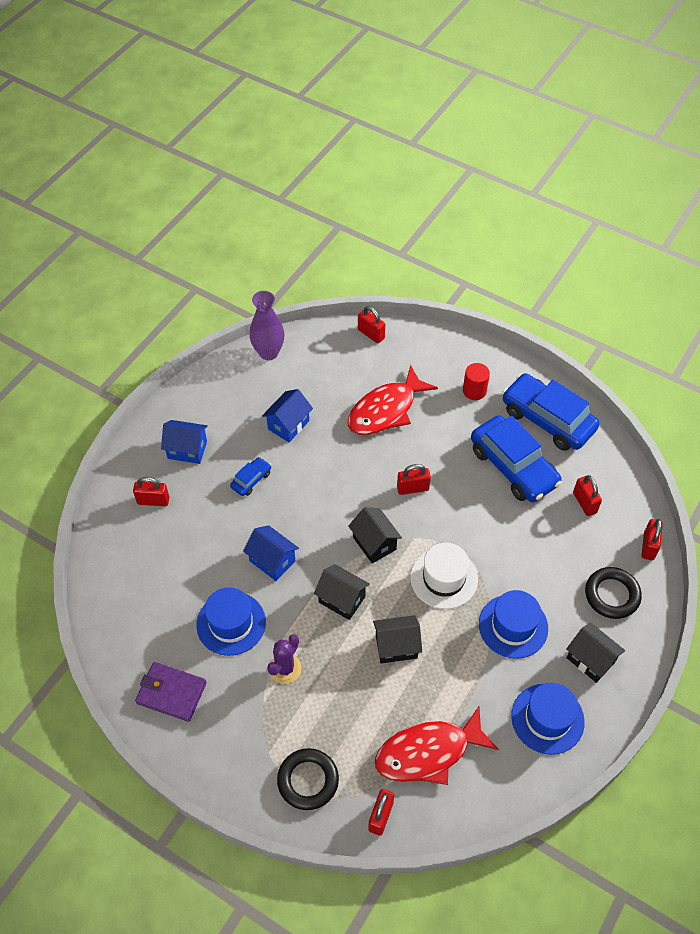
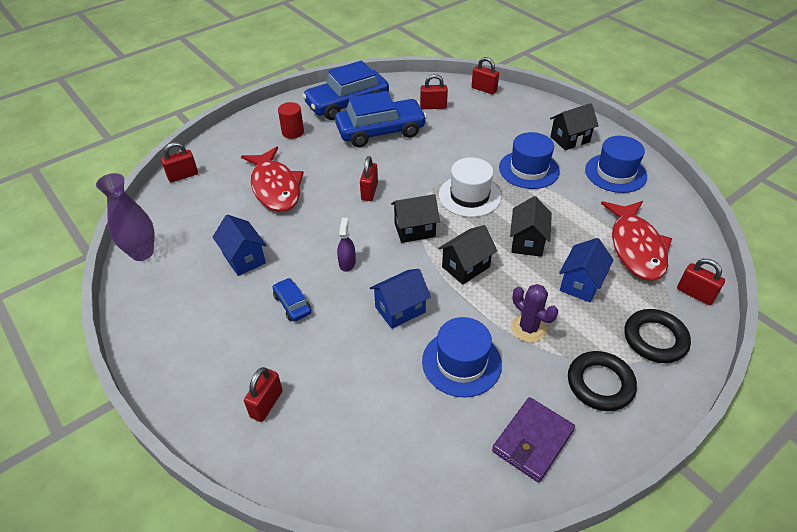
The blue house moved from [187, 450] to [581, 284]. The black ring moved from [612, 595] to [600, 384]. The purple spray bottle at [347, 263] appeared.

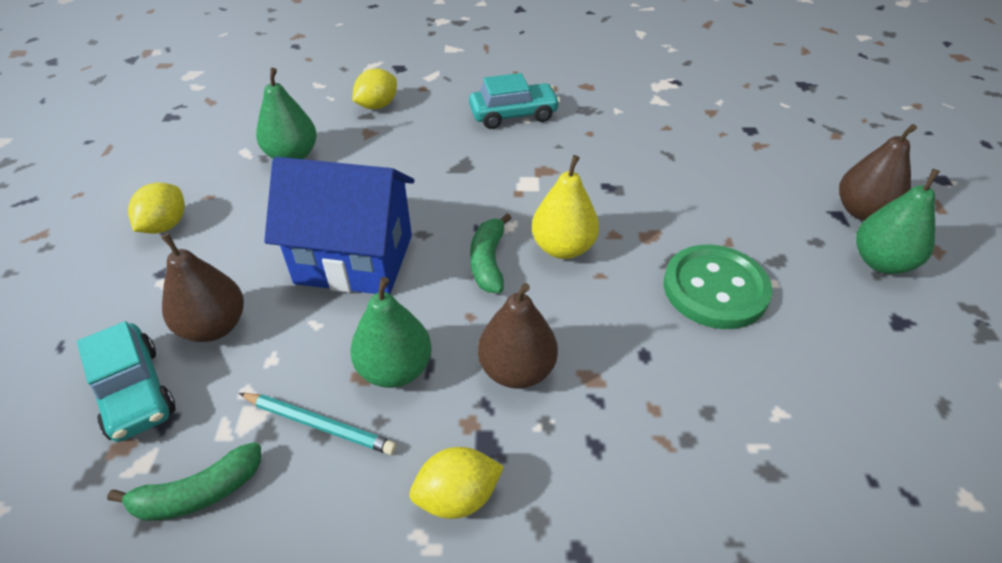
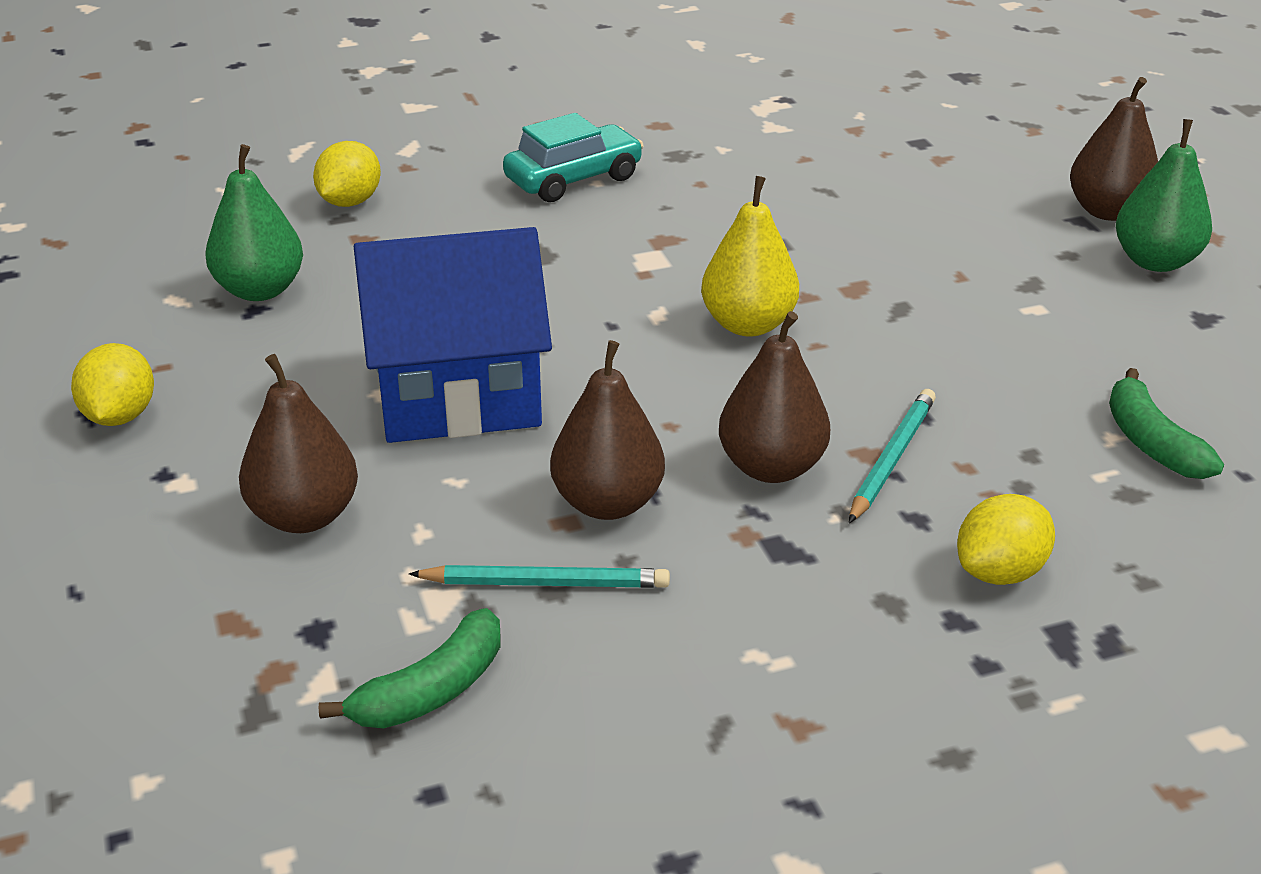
The green banana moved from [488, 261] to [1151, 442]. The green button at [715, 289] disappeared. The green pear at [395, 369] became the brown pear at [607, 503]. The turquoise car at [134, 392] disappeared. The yellow lemon moved from [457, 497] to [999, 572]. The turquoise pencil at [891, 459] appeared.

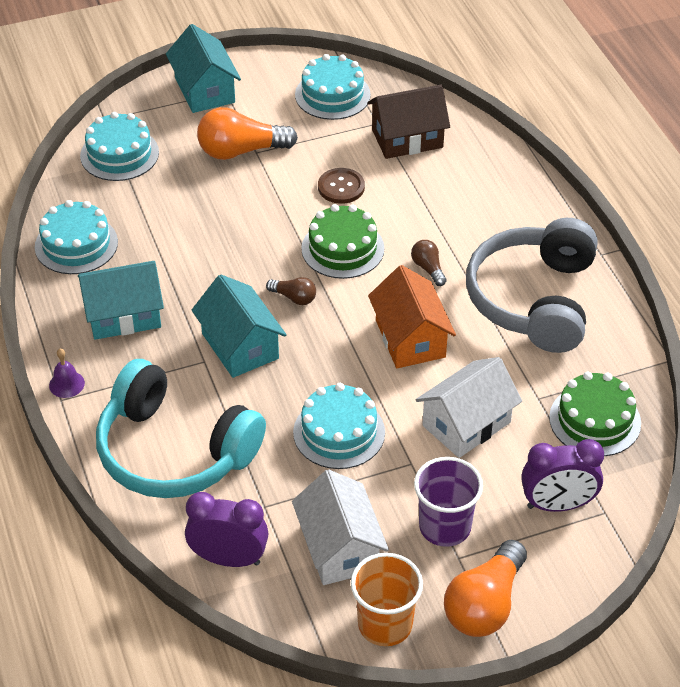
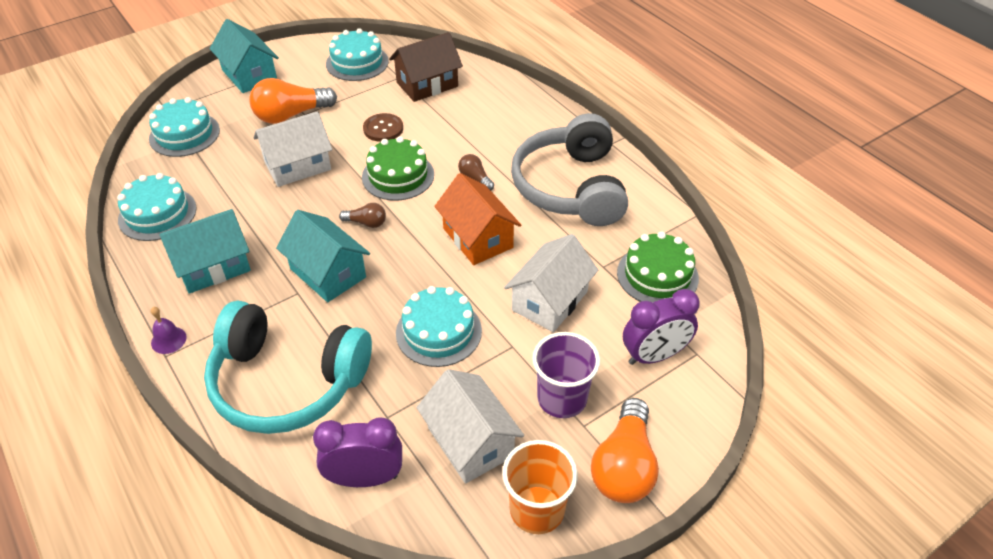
The white house at [297, 166] appeared.

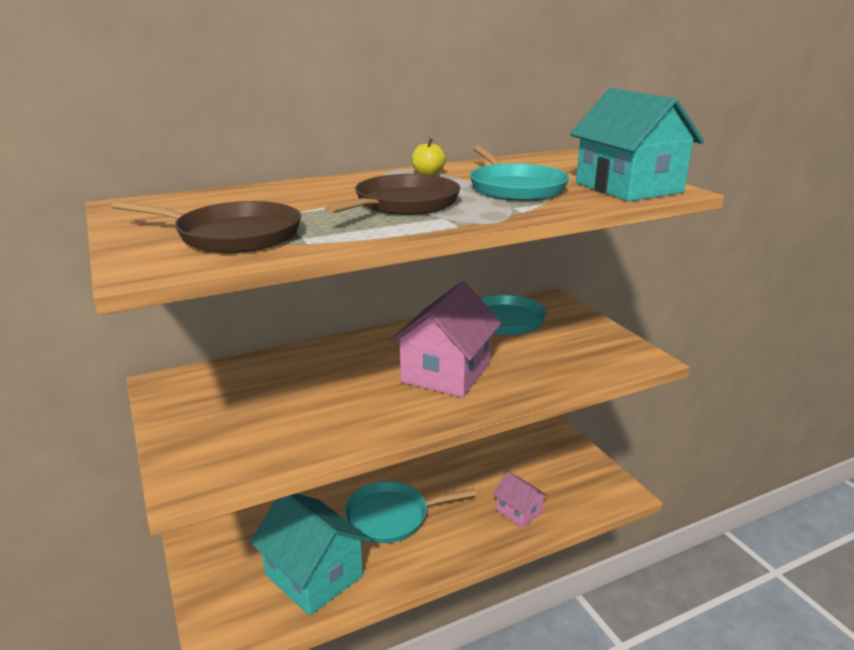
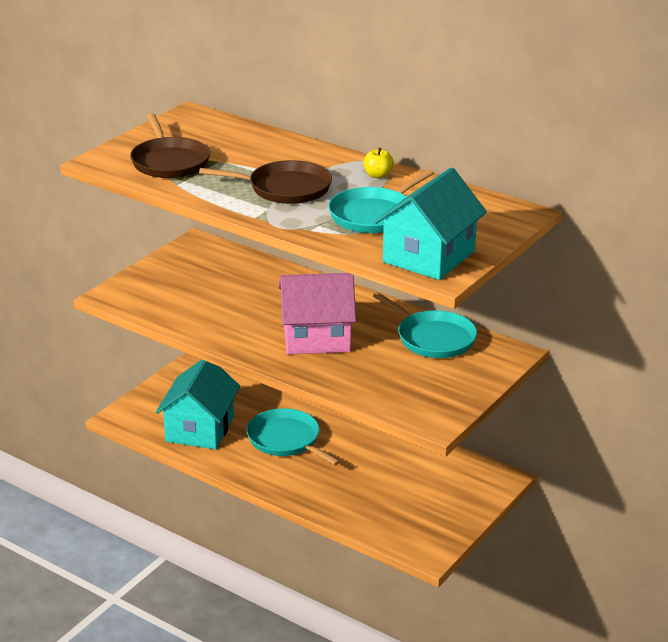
The pink house at [519, 511] disappeared.

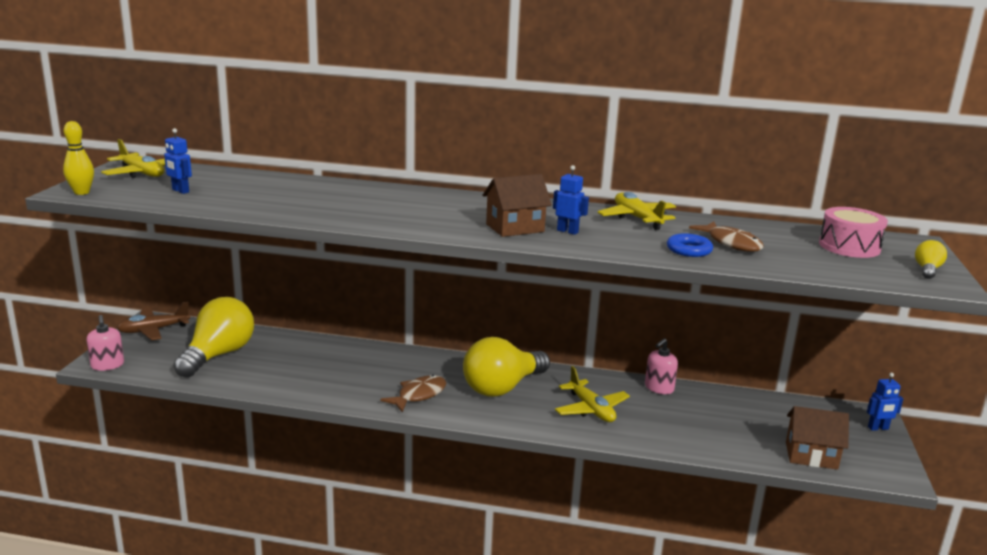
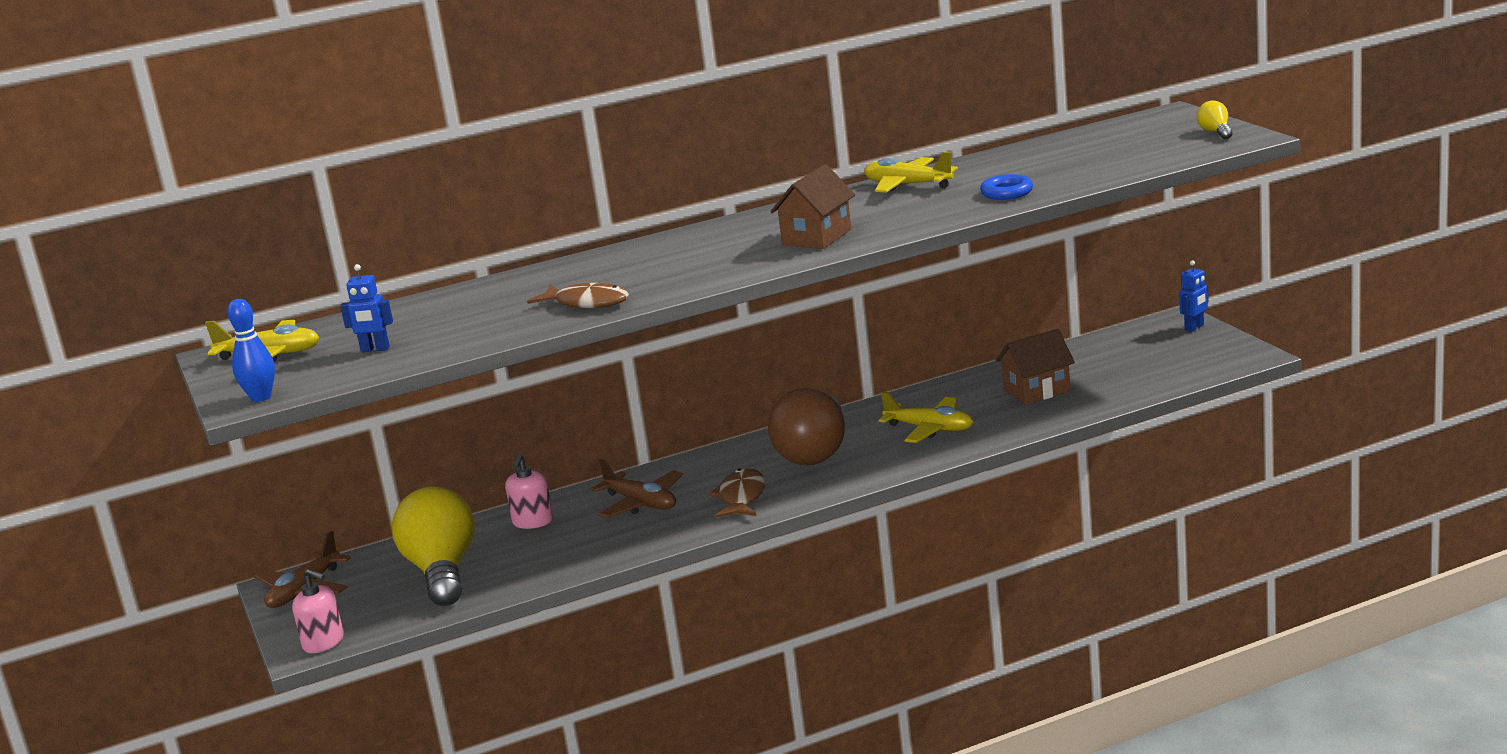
The yellow bowling pin at [81, 192] became the blue bowling pin at [261, 397]. The blue robot at [567, 231] disappeared. The pink drum at [849, 246] disappeared. The brown fish moved from [731, 243] to [587, 303]. The yellow light bulb at [502, 387] became the brown light bulb at [814, 452]. The pink soap dispenser moved from [659, 388] to [533, 522]. The brown house moved from [811, 455] to [1037, 391]. The brown plane at [641, 503] appeared.

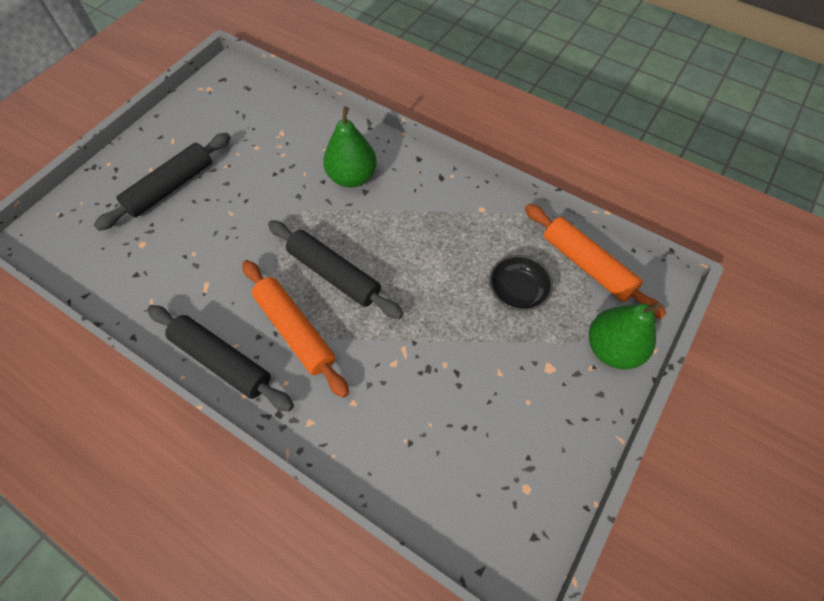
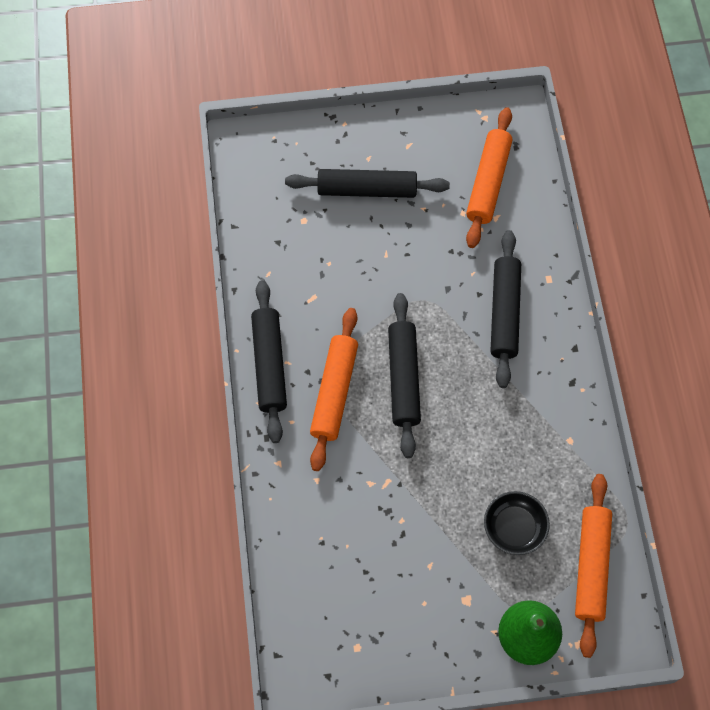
The green pear at [352, 177] was replaced by the black rolling pin at [504, 313]. The orange rolling pin at [488, 182] appeared.

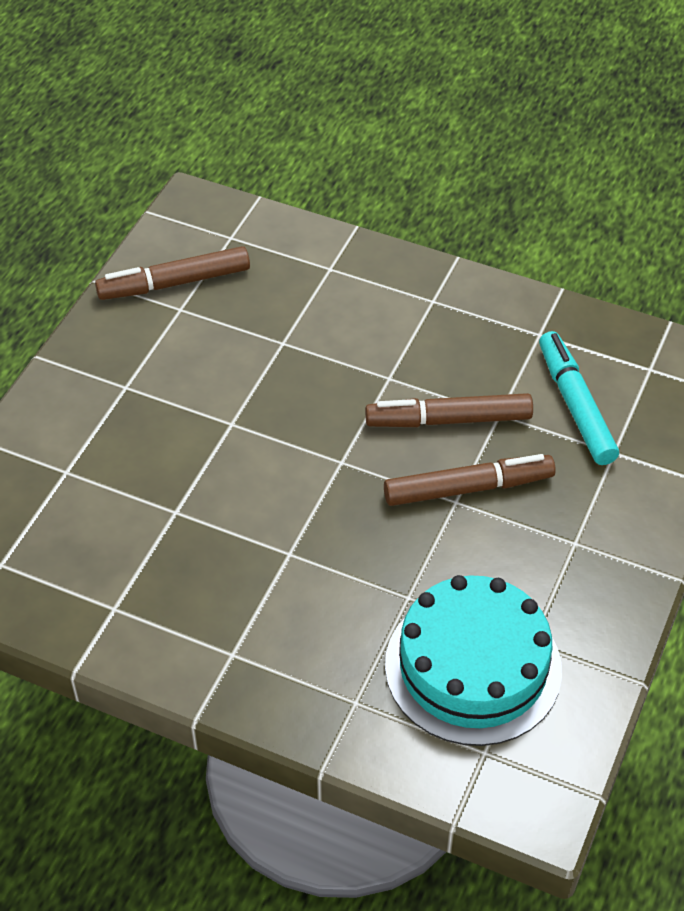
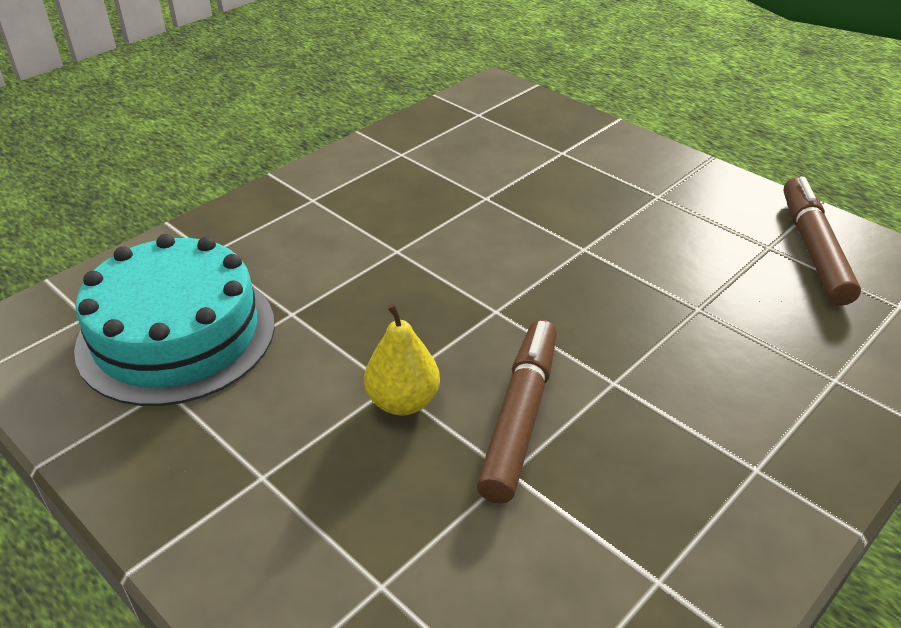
The turquoise marker at [575, 405] disappeared. The brown marker at [468, 488] was replaced by the yellow pear at [403, 401].

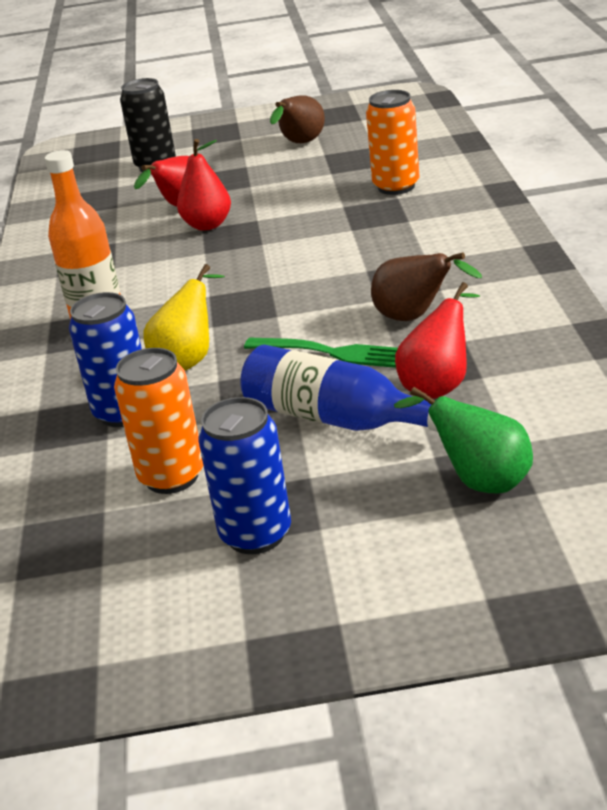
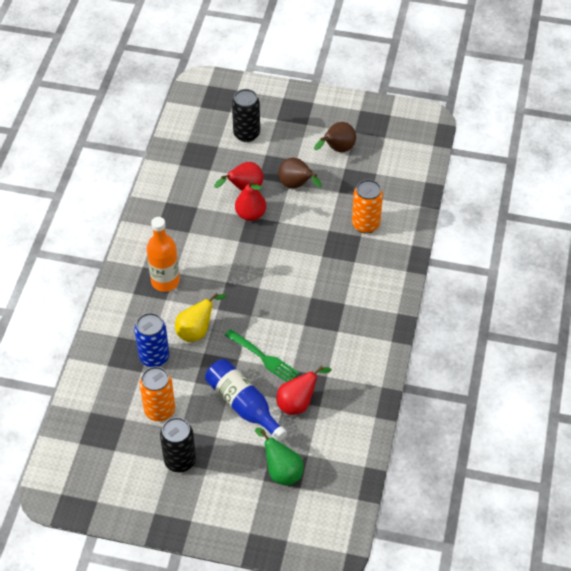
The brown pear moved from [415, 317] to [296, 185]. The blue can at [256, 534] became the black can at [180, 461].

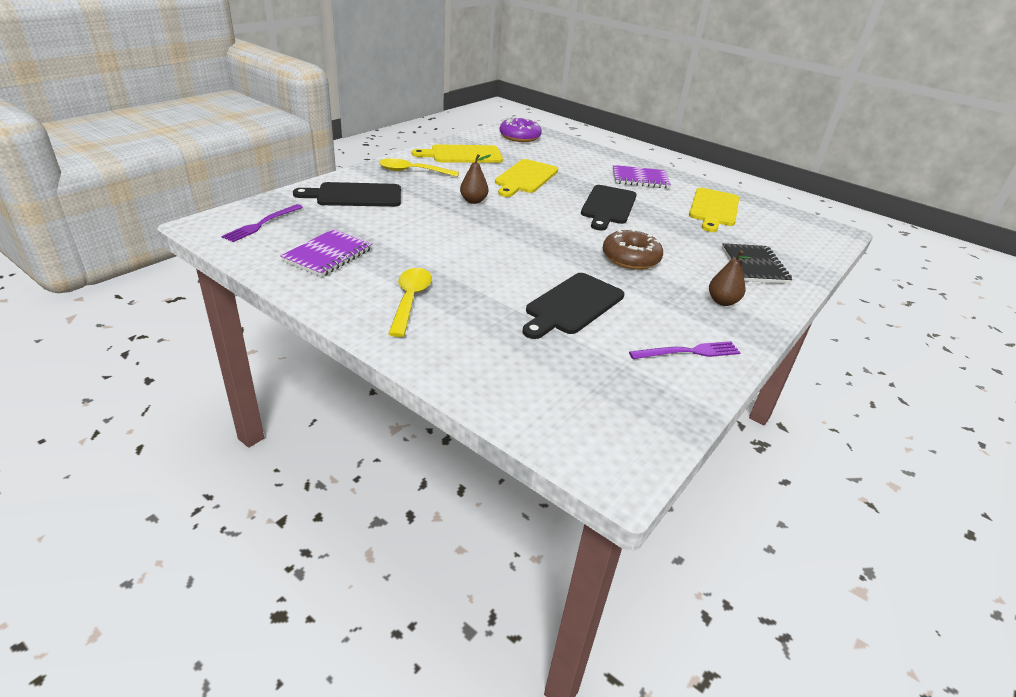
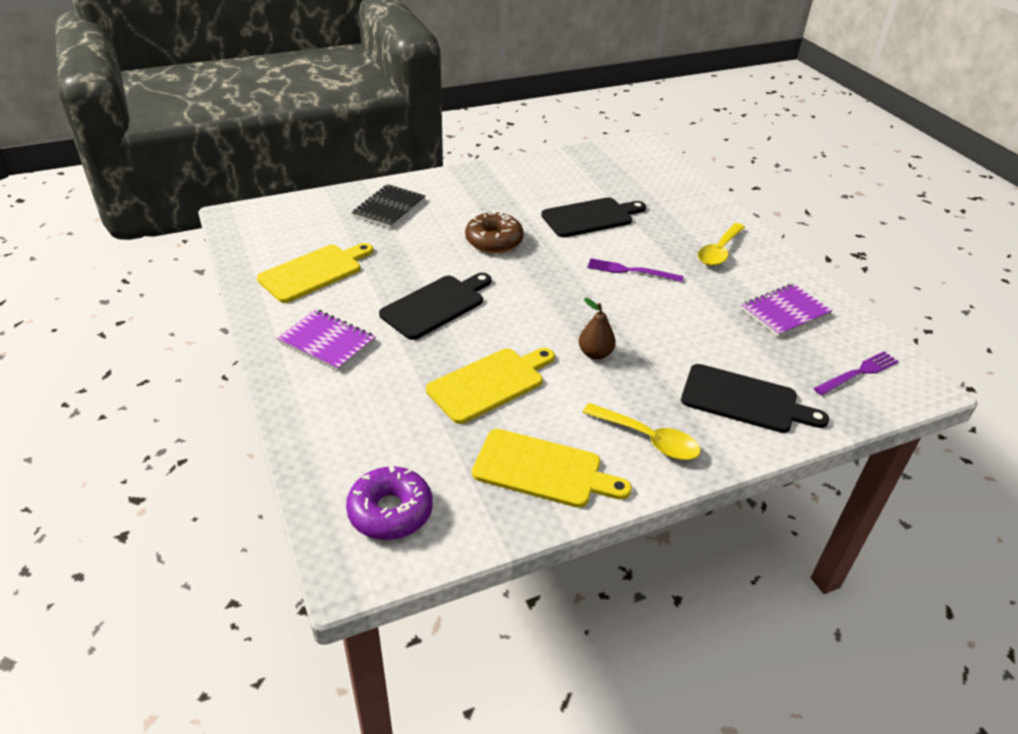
The brown pear at [722, 301] disappeared. The purple fork moved from [688, 352] to [631, 271].

